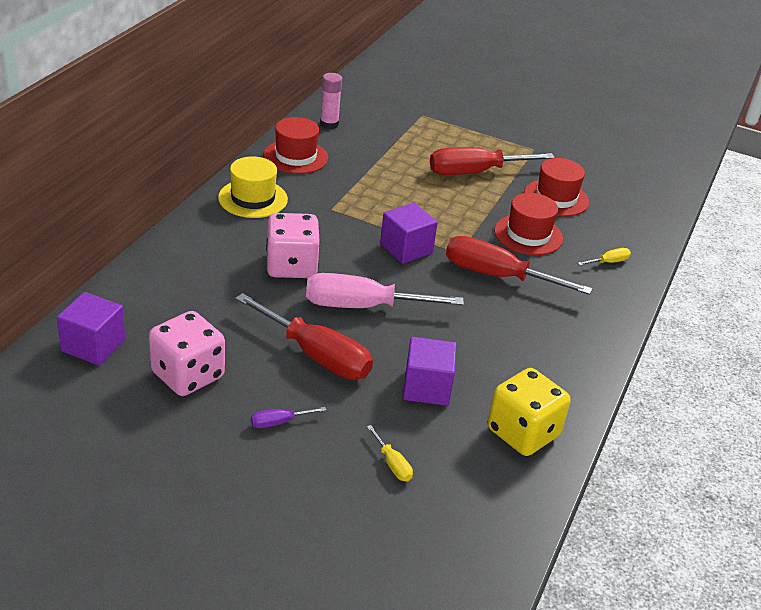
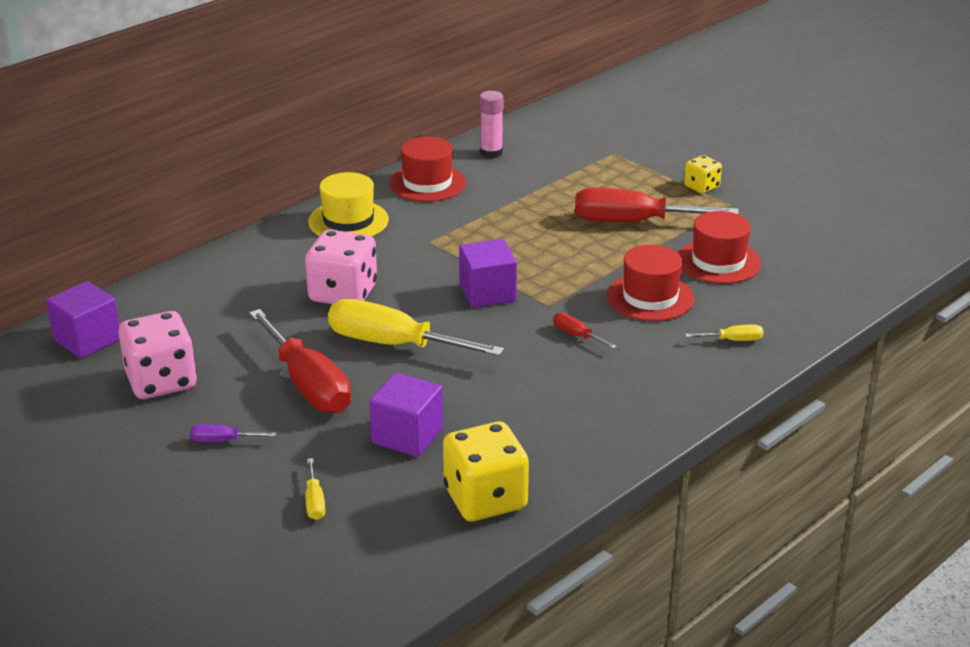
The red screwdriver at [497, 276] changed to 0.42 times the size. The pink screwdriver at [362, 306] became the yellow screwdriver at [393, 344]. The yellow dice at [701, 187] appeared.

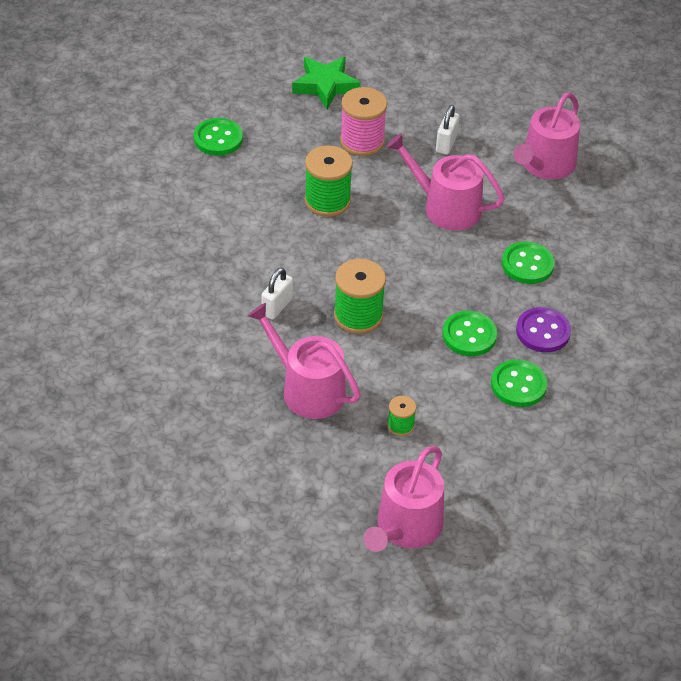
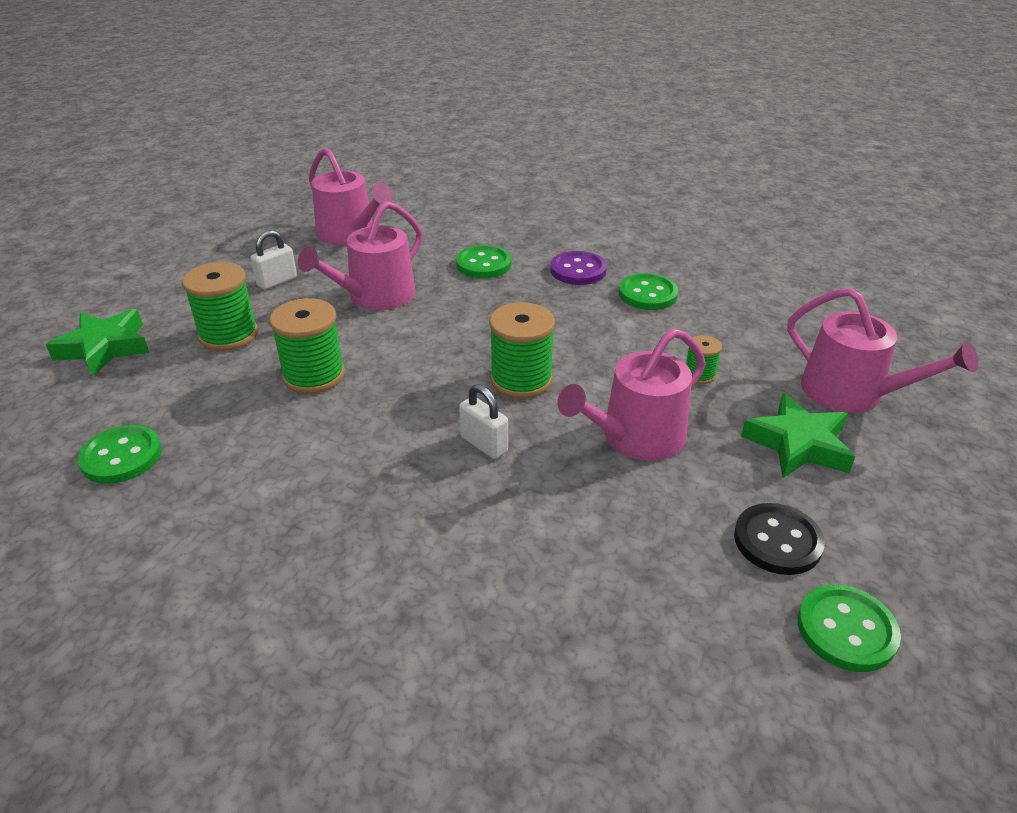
The pink spool at [362, 141] became the green spool at [228, 335]. The white padlock at [446, 143] turned 75 degrees counterclockwise. The green button moved from [469, 335] to [846, 630]. The green star at [798, 444] appeared. The black button at [777, 541] appeared.

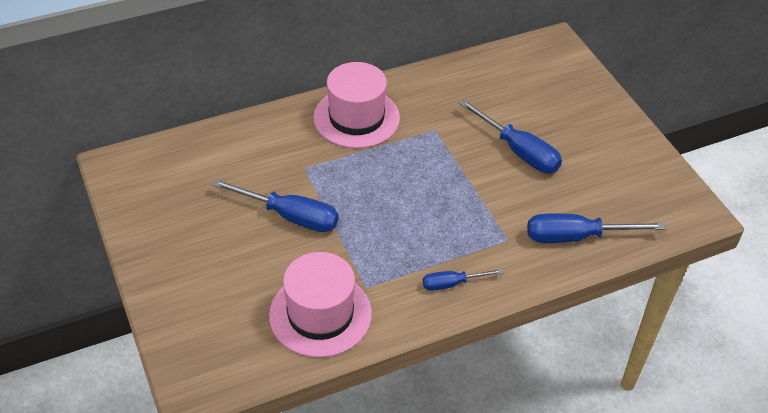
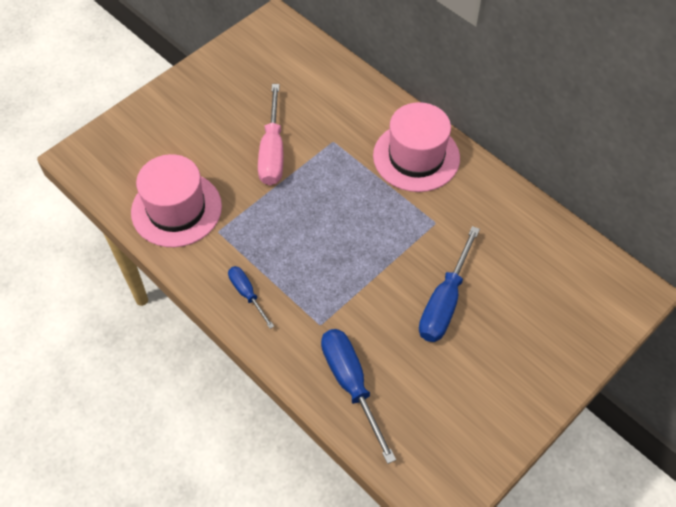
The blue screwdriver at [290, 216] became the pink screwdriver at [272, 152].

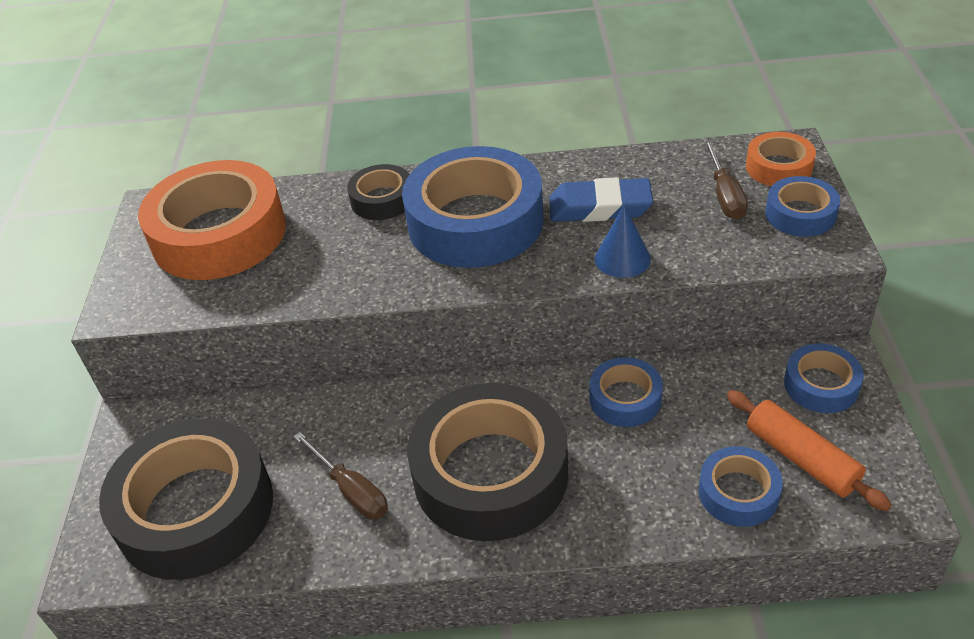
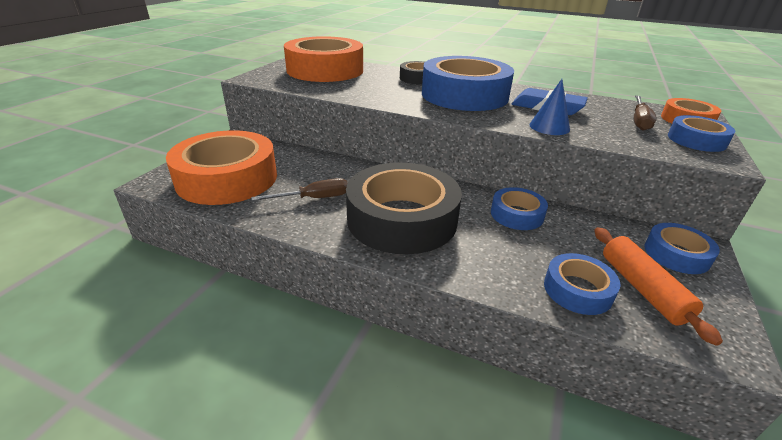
The black tape at [195, 510] became the orange tape at [227, 178]. The brown screwdriver at [351, 490] turned 90 degrees counterclockwise.

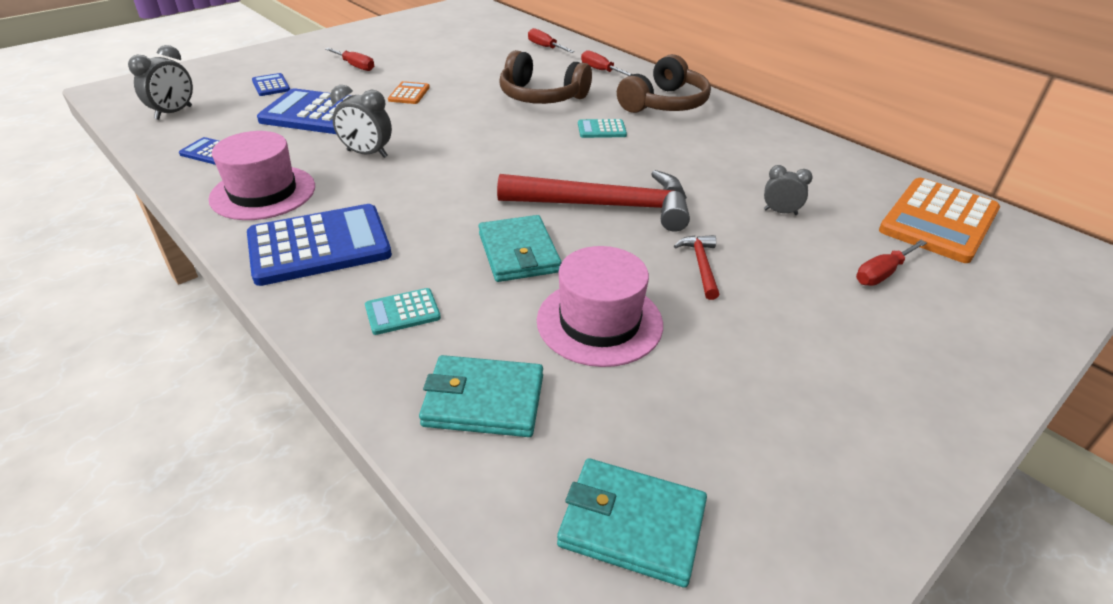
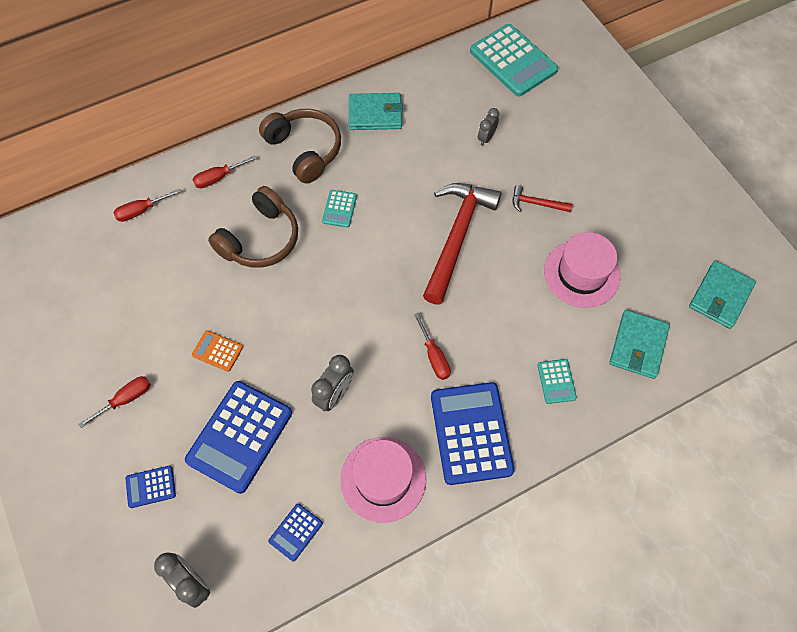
The orange calculator at [938, 221] became the turquoise calculator at [513, 61]. The turquoise wallet moved from [518, 252] to [375, 114]. The red screwdriver moved from [882, 273] to [434, 356].

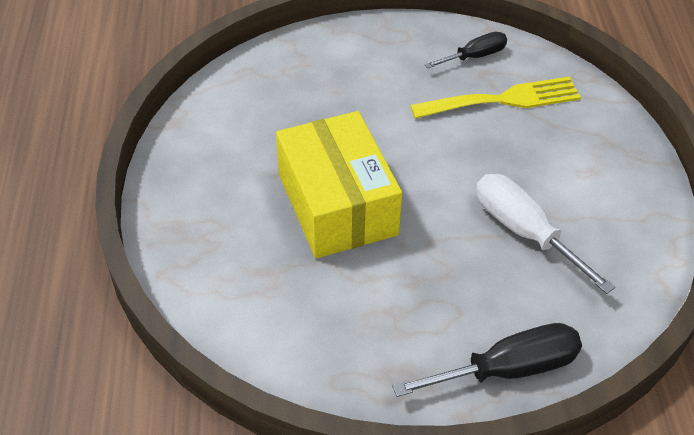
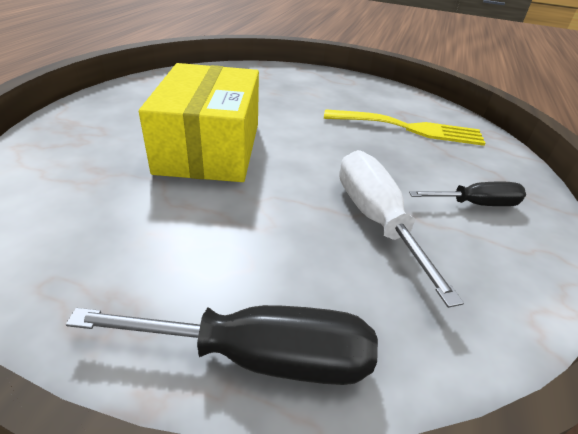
The black screwdriver moved from [474, 56] to [476, 204].

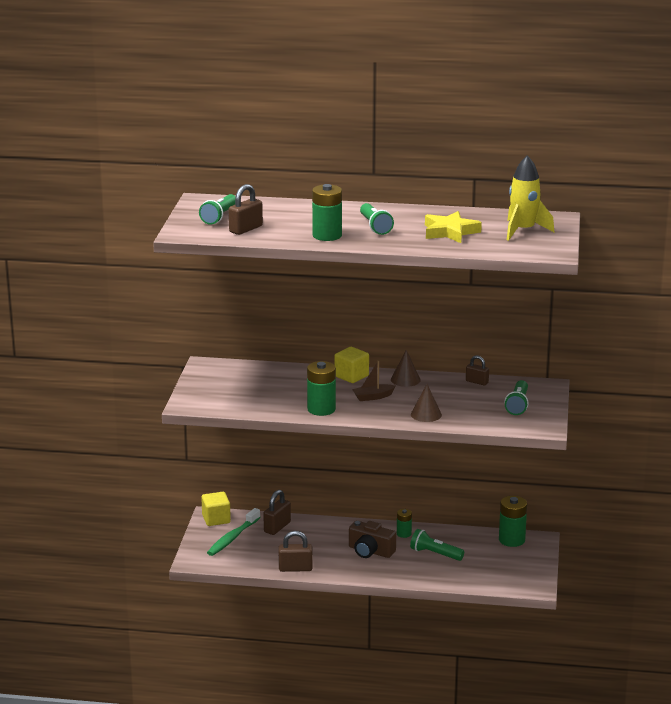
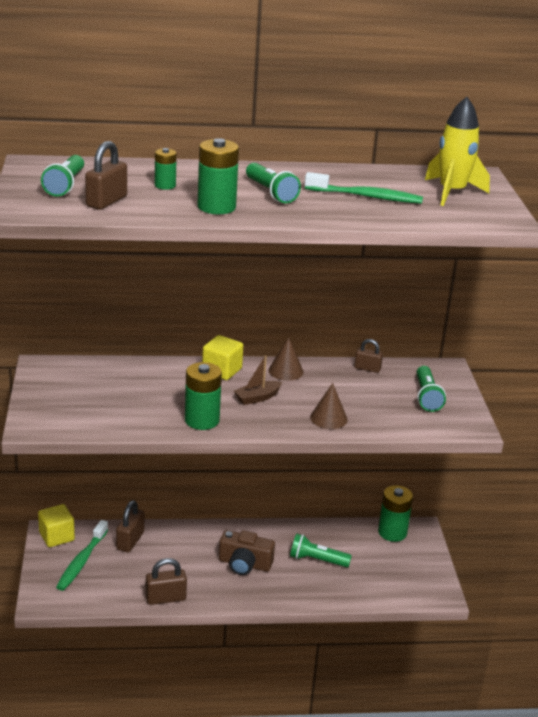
The yellow star at [450, 232] was replaced by the green toothbrush at [366, 197]. The green battery moved from [404, 534] to [165, 185].

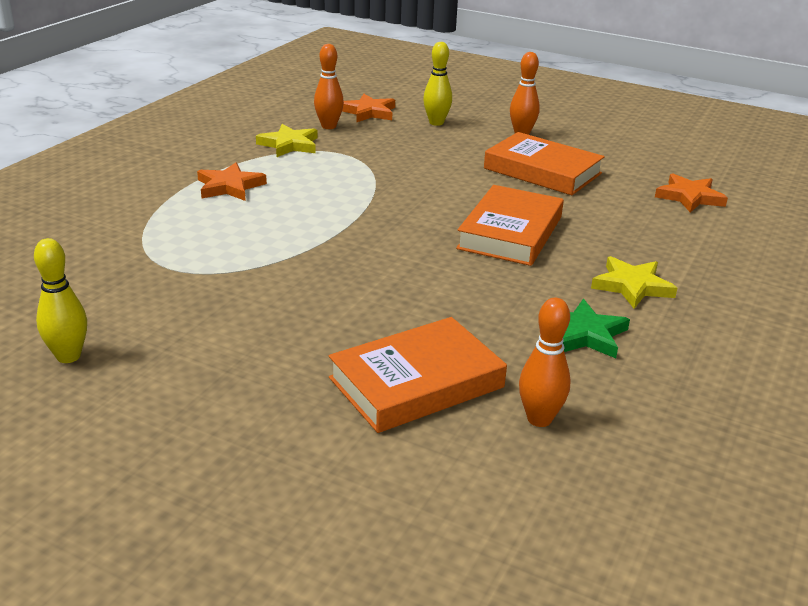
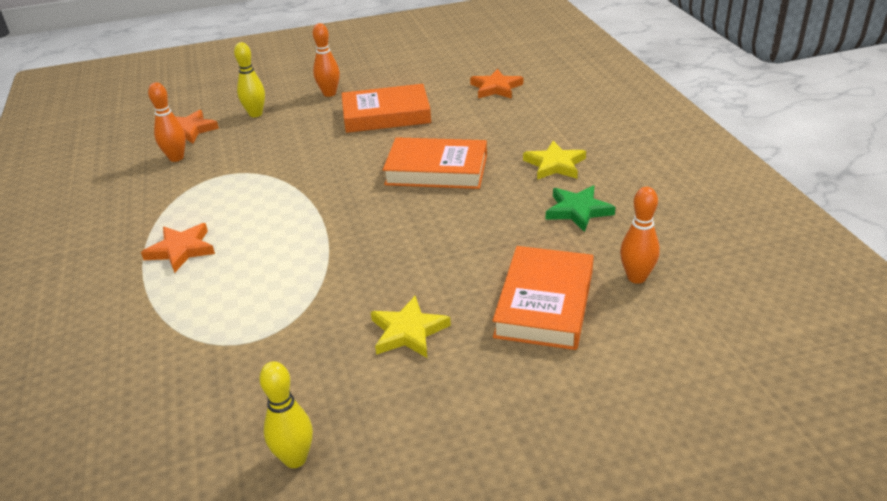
The yellow star moved from [289, 145] to [408, 331]. The orange book at [510, 233] turned 60 degrees counterclockwise.

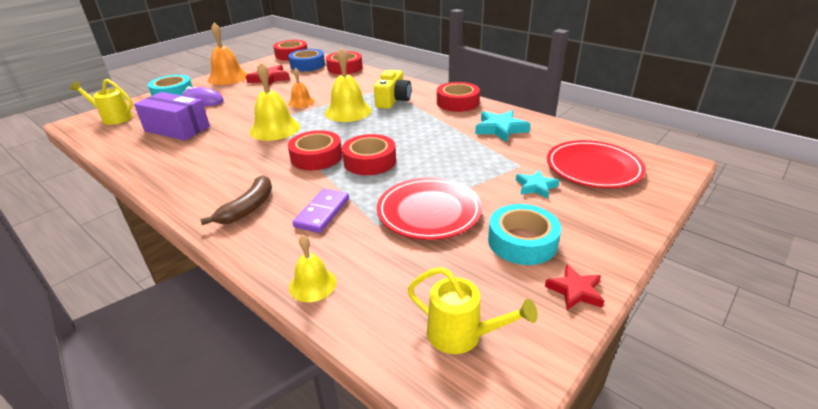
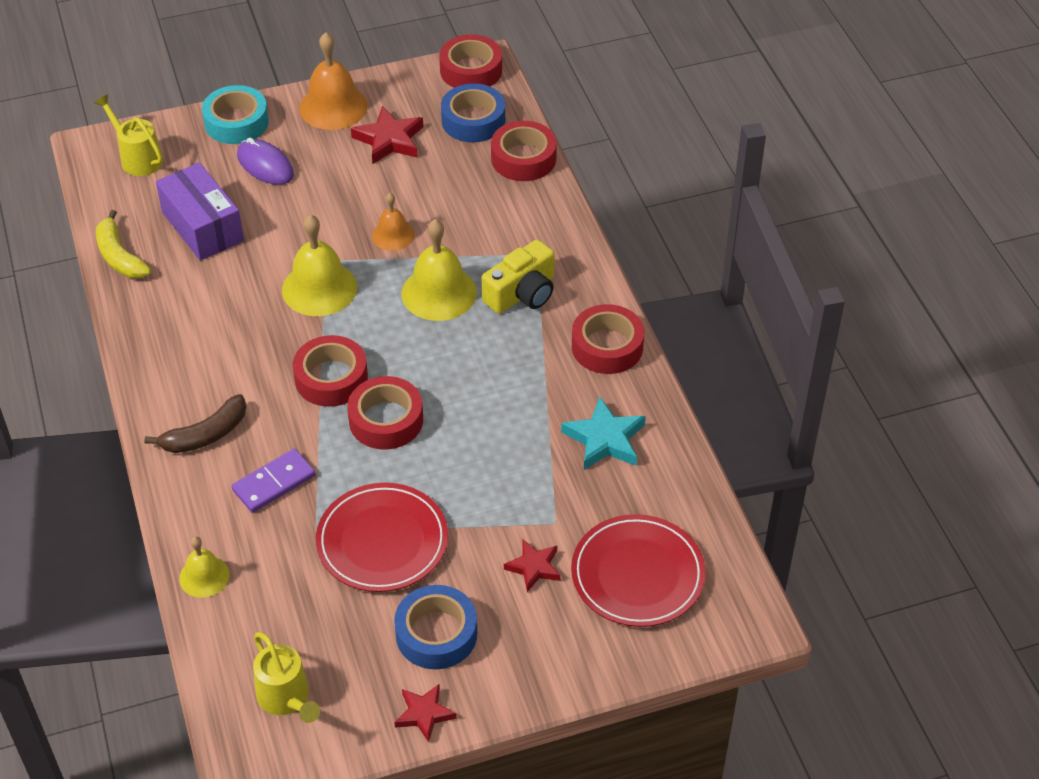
The turquoise star at [536, 187] became the red star at [534, 567]. The turquoise tape at [522, 241] became the blue tape at [436, 634]. The yellow banana at [119, 256] appeared.

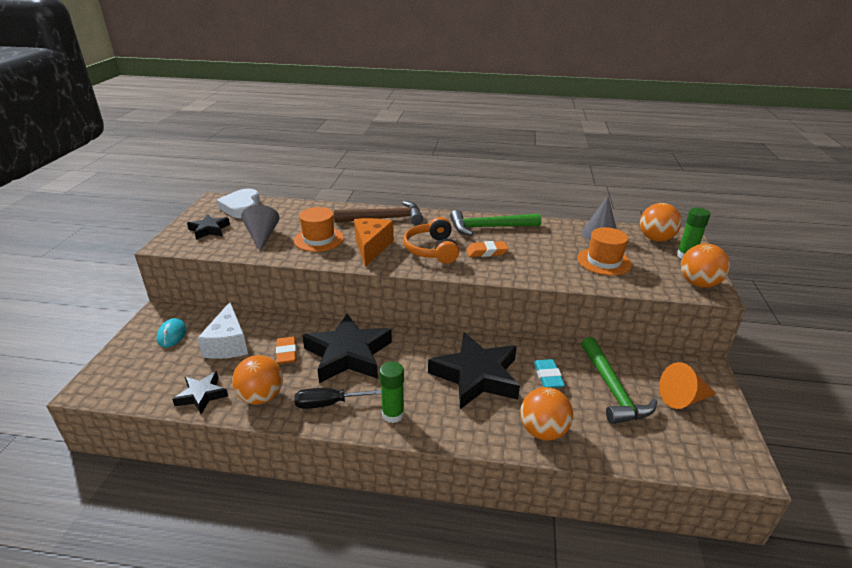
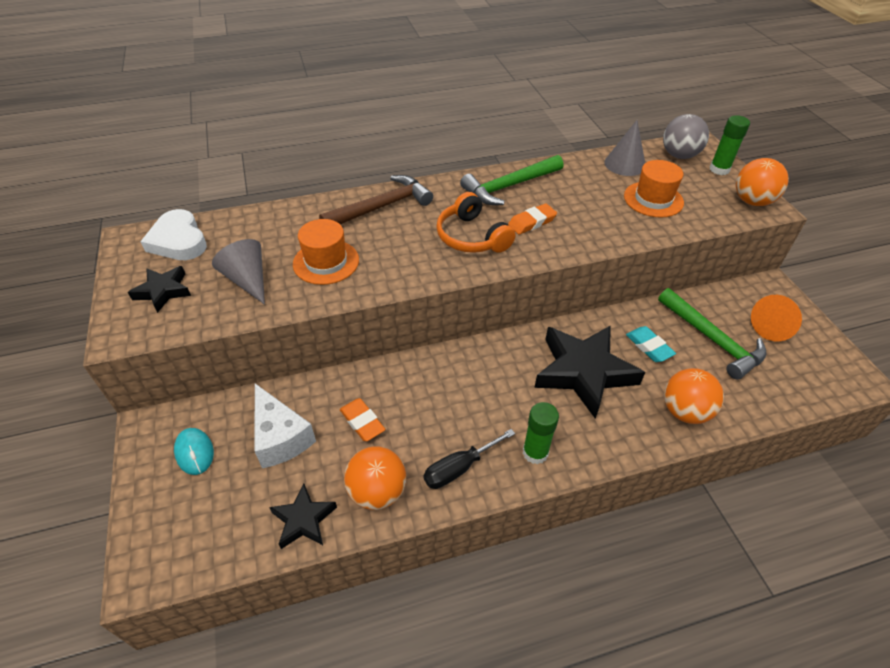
The orange ball at [655, 239] became the grey ball at [679, 155]. The orange cheese at [371, 247] disappeared. The black star at [348, 354] disappeared.

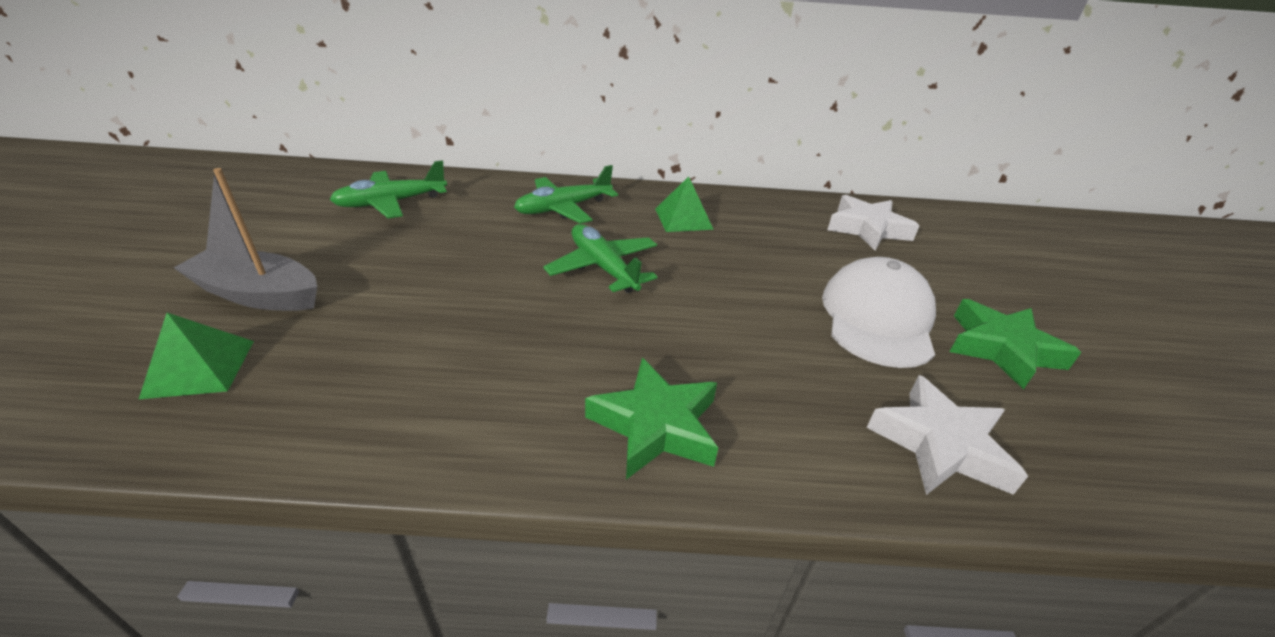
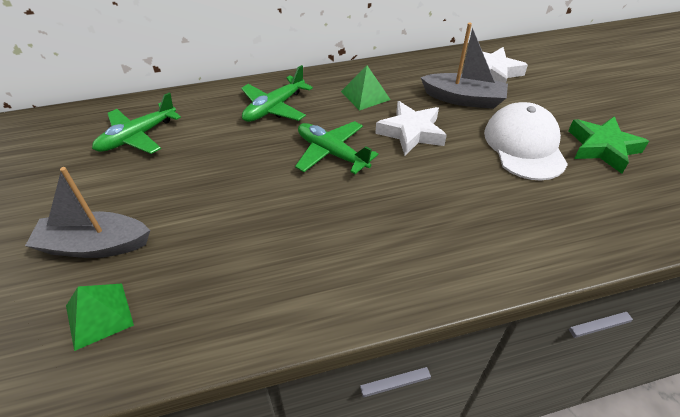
The green star at [655, 425] disappeared. The white star moved from [940, 444] to [411, 132]. The grey boat at [463, 99] appeared.

